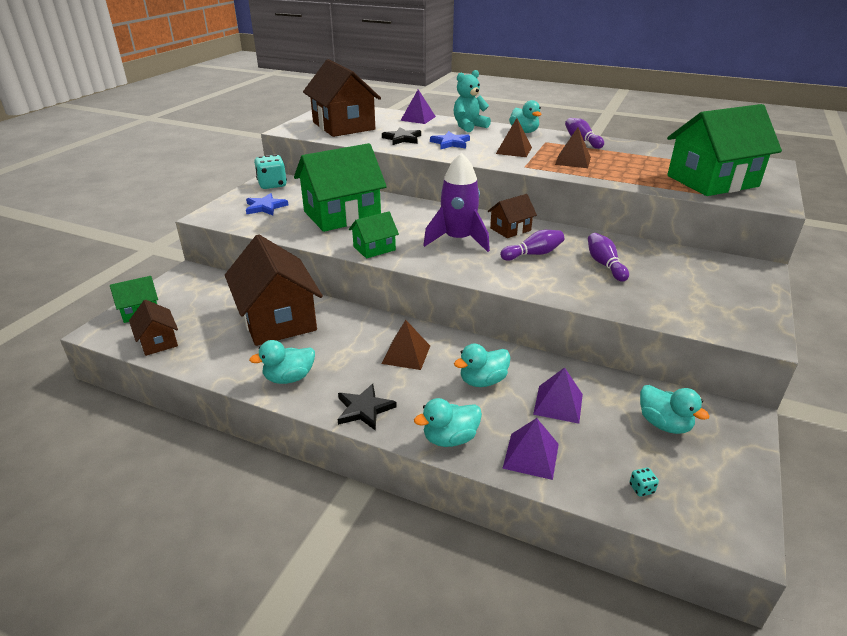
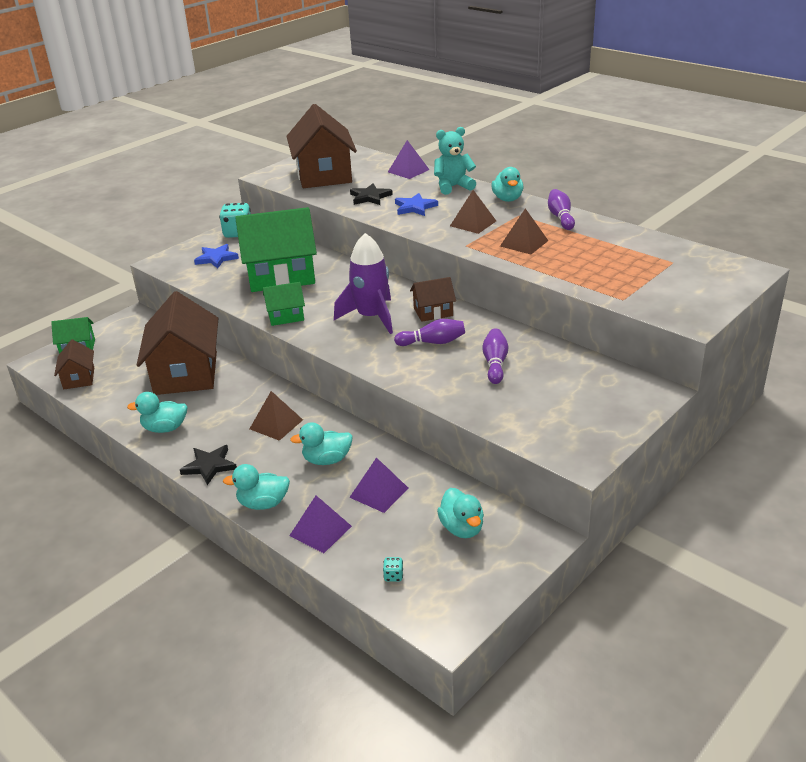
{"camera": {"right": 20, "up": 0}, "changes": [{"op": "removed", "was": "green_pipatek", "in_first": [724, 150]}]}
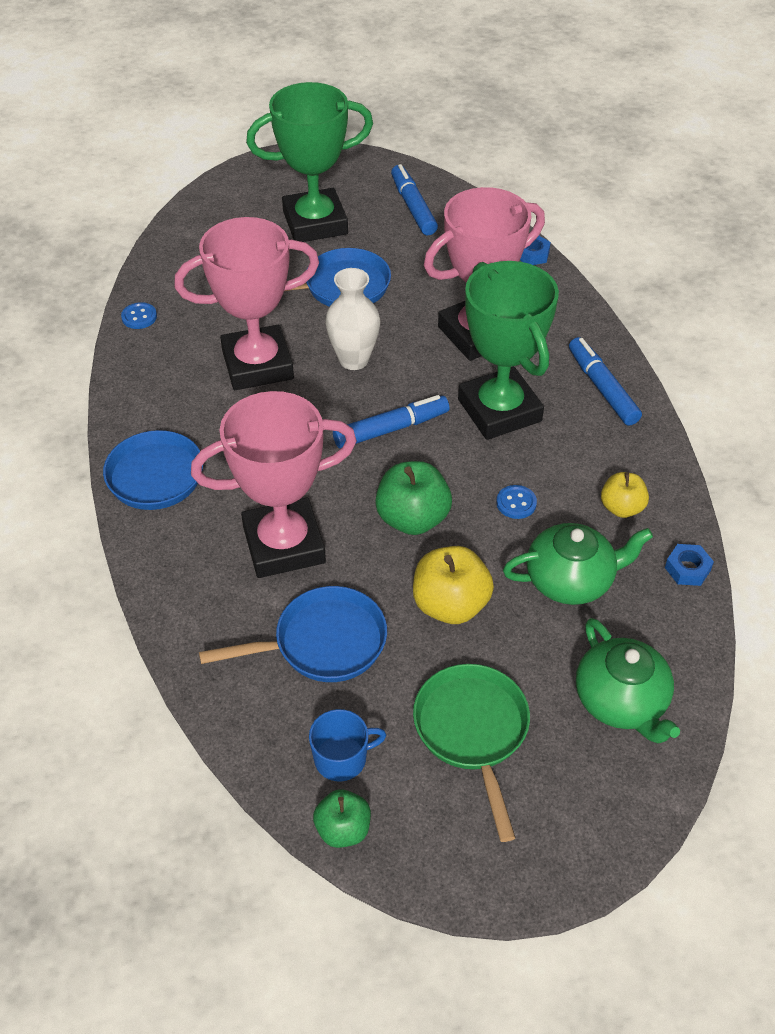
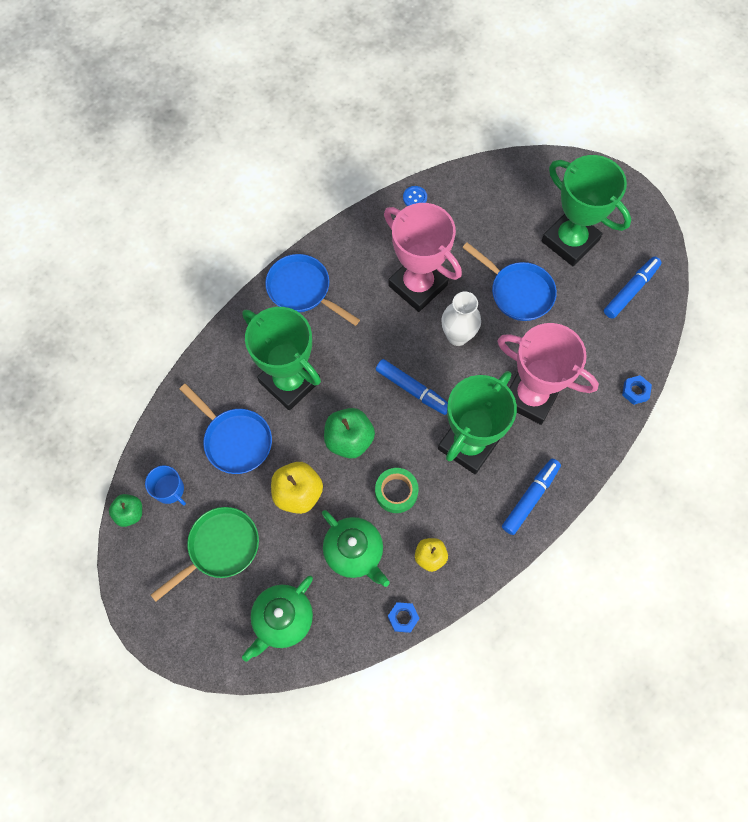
{"camera": {"right": 60, "up": 20}, "changes": [{"op": "replaced", "was": "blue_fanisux", "now": "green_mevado", "in_first": [516, 502], "in_second": [397, 490]}, {"op": "recoloured", "was": "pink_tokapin", "now": "green_tokapin", "in_first": [274, 484], "in_second": [281, 358]}]}
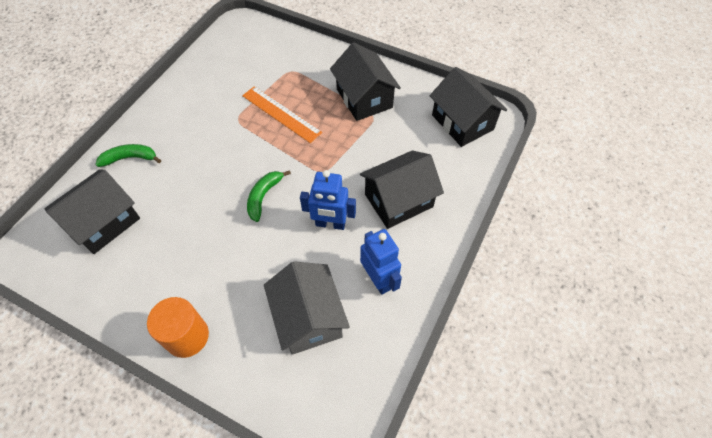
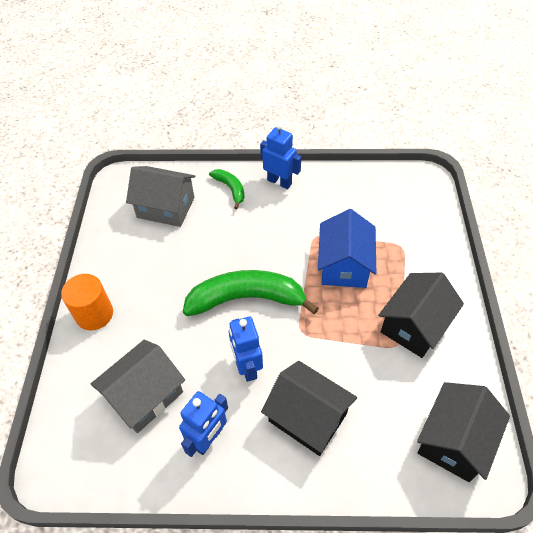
{"camera": {"right": 65, "up": -5}, "changes": [{"op": "added", "now": "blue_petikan", "in_second": [280, 156]}, {"op": "replaced", "was": "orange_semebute", "now": "blue_pipatek", "in_first": [282, 114], "in_second": [347, 248]}, {"op": "recoloured", "was": "black_pipatek", "now": "grey_pipatek", "in_first": [92, 212], "in_second": [160, 196]}, {"op": "resized", "was": "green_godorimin", "in_first": [269, 196], "in_second": [251, 293], "ratio": 1.99}]}
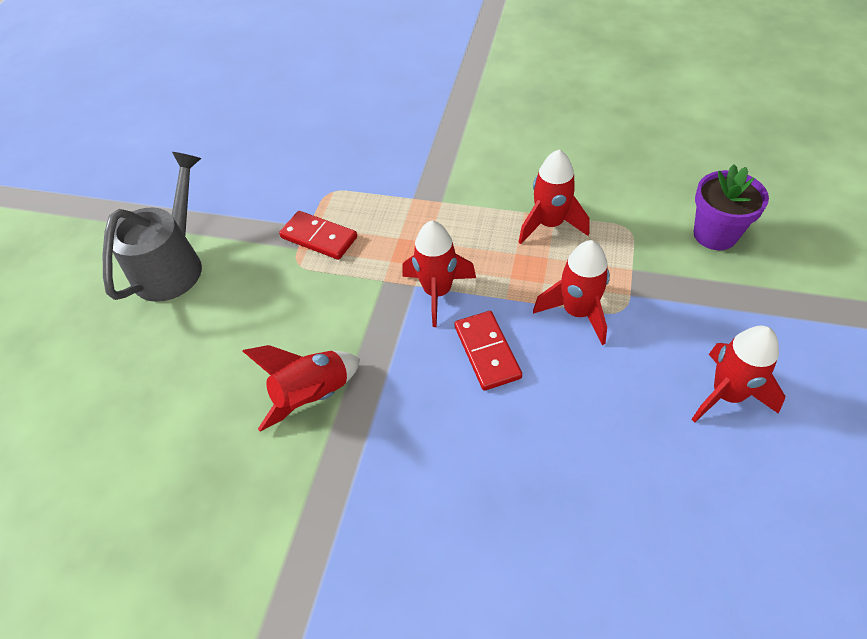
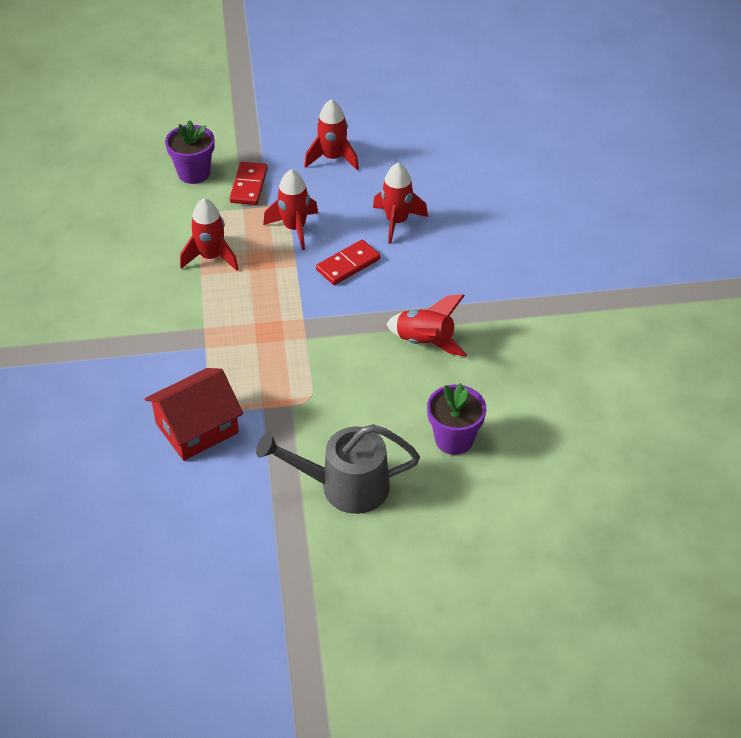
{"camera": {"right": -115, "up": -5}, "changes": [{"op": "added", "now": "red_pipatek", "in_second": [194, 414]}, {"op": "added", "now": "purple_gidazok", "in_second": [456, 419]}, {"op": "moved", "was": "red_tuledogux", "in_first": [318, 235], "in_second": [249, 183]}, {"op": "moved", "was": "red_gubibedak", "in_first": [439, 274], "in_second": [400, 203]}]}
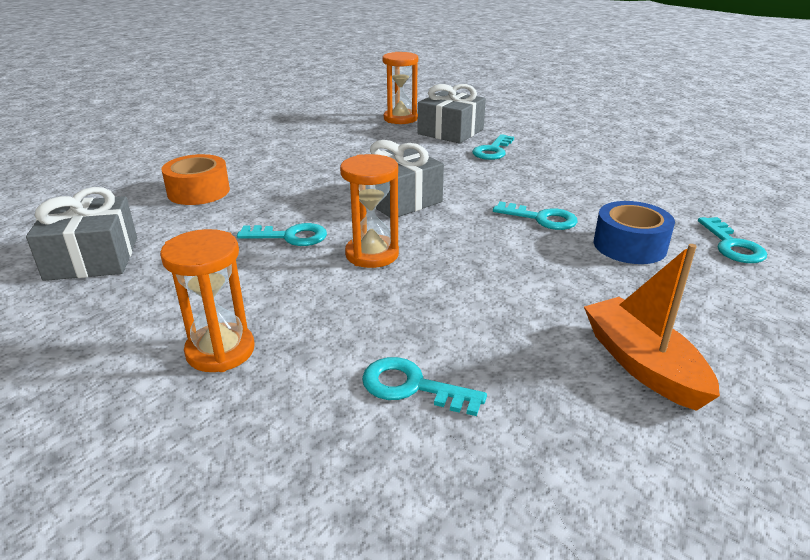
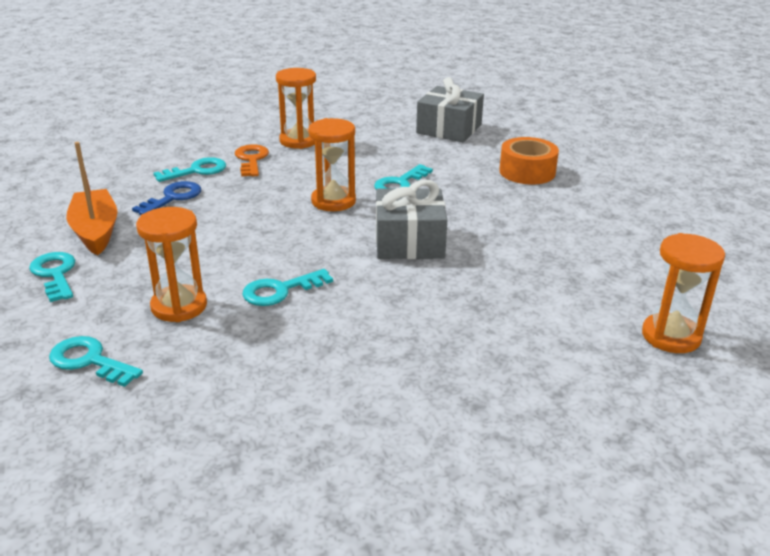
{"camera": {"right": 125, "up": 0}, "changes": [{"op": "removed", "was": "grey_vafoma", "in_first": [451, 113]}, {"op": "added", "now": "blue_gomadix", "in_second": [166, 198]}, {"op": "added", "now": "orange_gomadix", "in_second": [252, 160]}, {"op": "moved", "was": "turquoise_gomadix", "in_first": [493, 147], "in_second": [52, 277]}, {"op": "replaced", "was": "blue_mevado", "now": "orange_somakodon", "in_first": [634, 232], "in_second": [171, 264]}, {"op": "turned", "was": "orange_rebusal", "in_first": [652, 327], "in_second": [92, 198], "clockwise": -120}]}
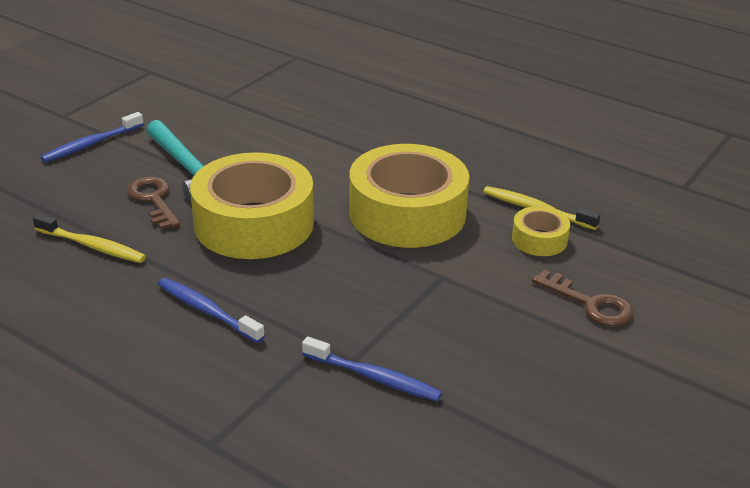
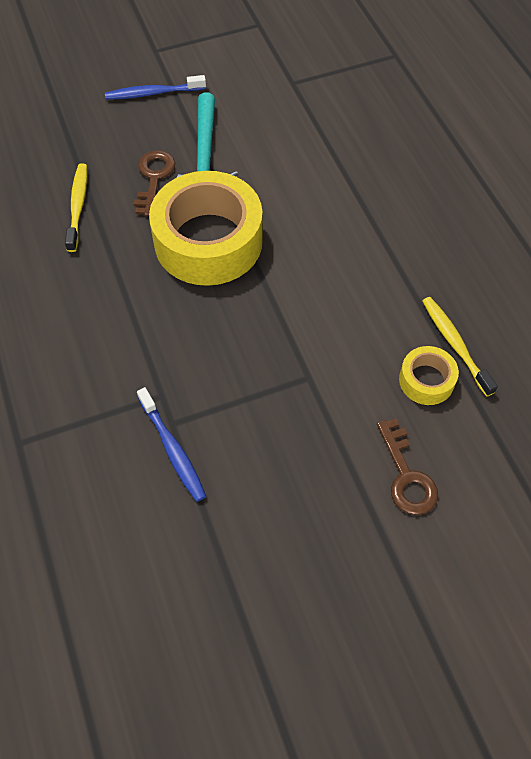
{"camera": {"right": 35, "up": 25}, "changes": [{"op": "removed", "was": "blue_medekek", "in_first": [211, 310]}, {"op": "removed", "was": "yellow_mevado", "in_first": [409, 196]}, {"op": "turned", "was": "yellow_medekek", "in_first": [89, 238], "in_second": [76, 207], "clockwise": -150}]}
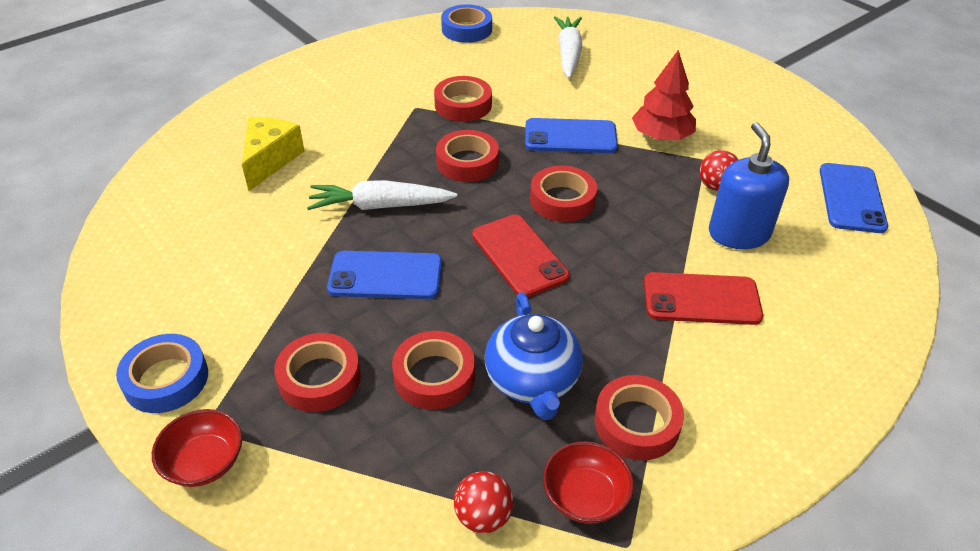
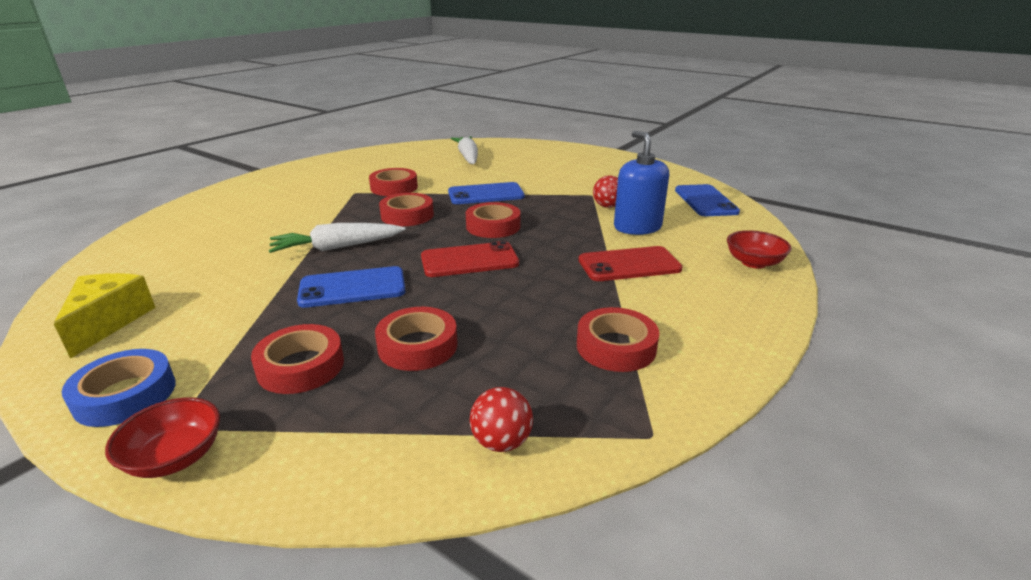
{"camera": {"right": -15, "up": -15}, "changes": [{"op": "removed", "was": "blue_mevado", "in_first": [466, 23]}, {"op": "removed", "was": "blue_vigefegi", "in_first": [534, 356]}, {"op": "removed", "was": "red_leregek", "in_first": [664, 95]}, {"op": "moved", "was": "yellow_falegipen", "in_first": [273, 154], "in_second": [105, 316]}, {"op": "moved", "was": "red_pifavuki", "in_first": [588, 482], "in_second": [759, 249]}, {"op": "turned", "was": "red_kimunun", "in_first": [521, 256], "in_second": [470, 259], "clockwise": -60}]}
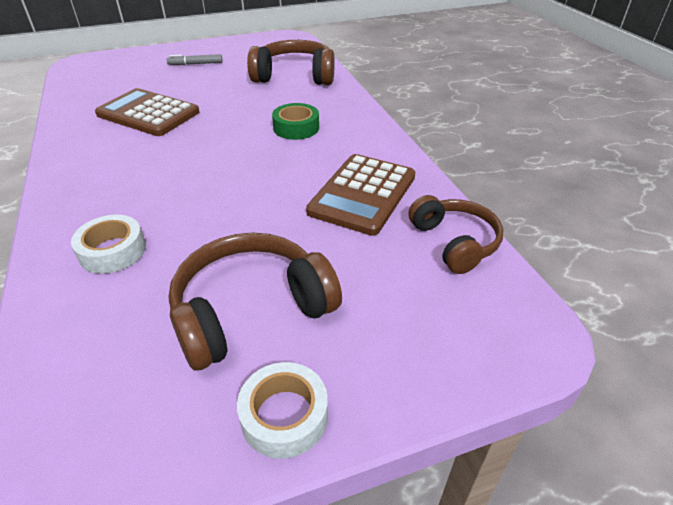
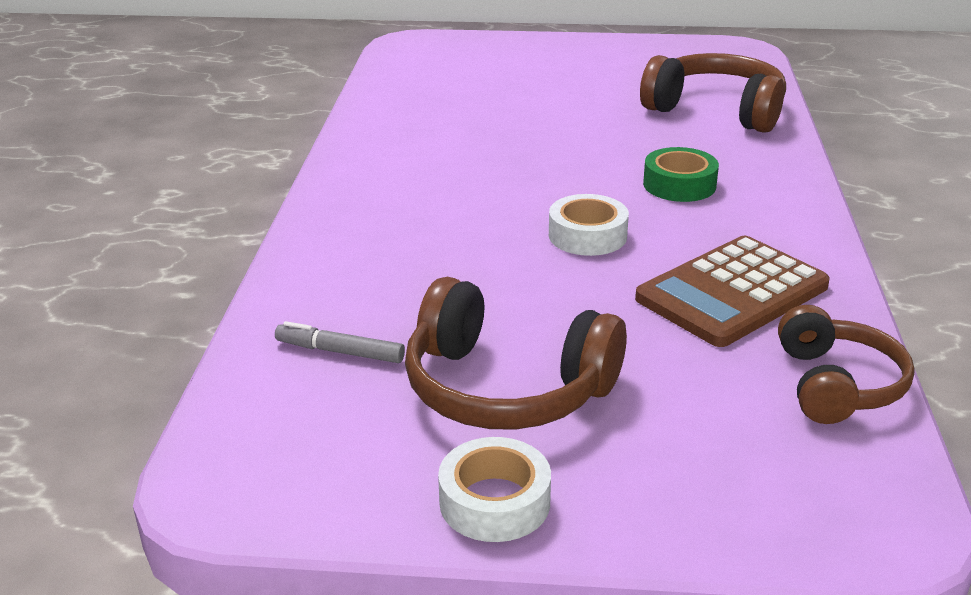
{"camera": {"right": 25, "up": -10}, "changes": [{"op": "removed", "was": "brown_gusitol", "in_first": [147, 112]}, {"op": "moved", "was": "white_mevado", "in_first": [108, 244], "in_second": [589, 225]}, {"op": "moved", "was": "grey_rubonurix", "in_first": [195, 59], "in_second": [340, 342]}, {"op": "turned", "was": "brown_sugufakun", "in_first": [255, 302], "in_second": [516, 353], "clockwise": -150}]}
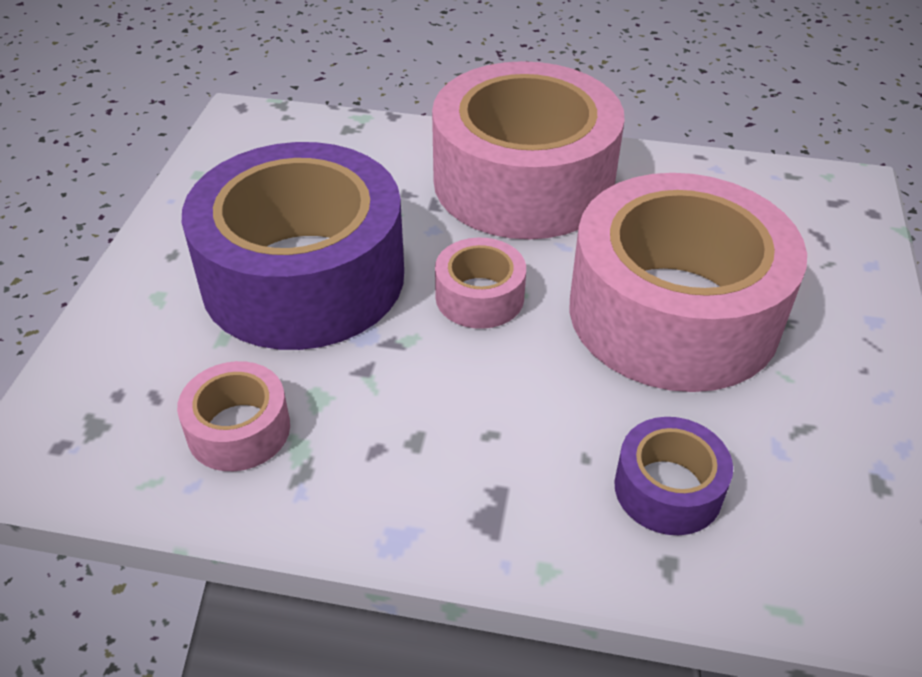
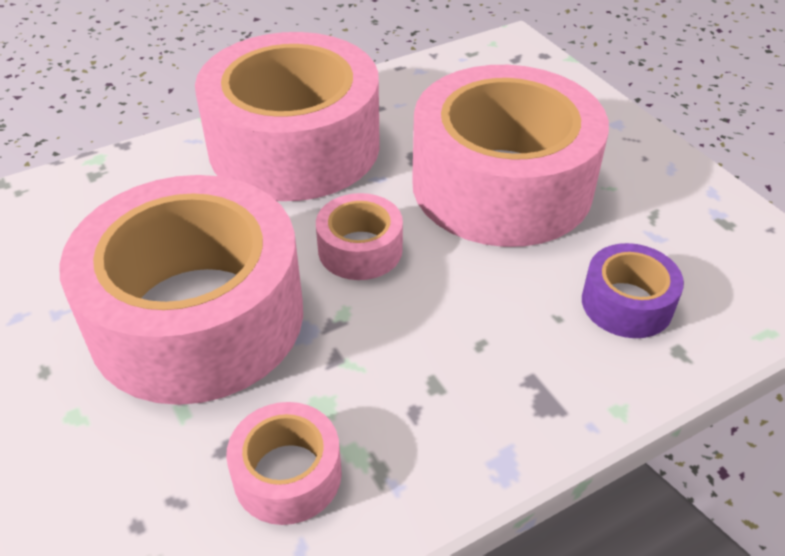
{"camera": {"right": -40, "up": 0}, "changes": [{"op": "recoloured", "was": "purple_mevado", "now": "pink_mevado", "in_first": [293, 246], "in_second": [181, 290]}]}
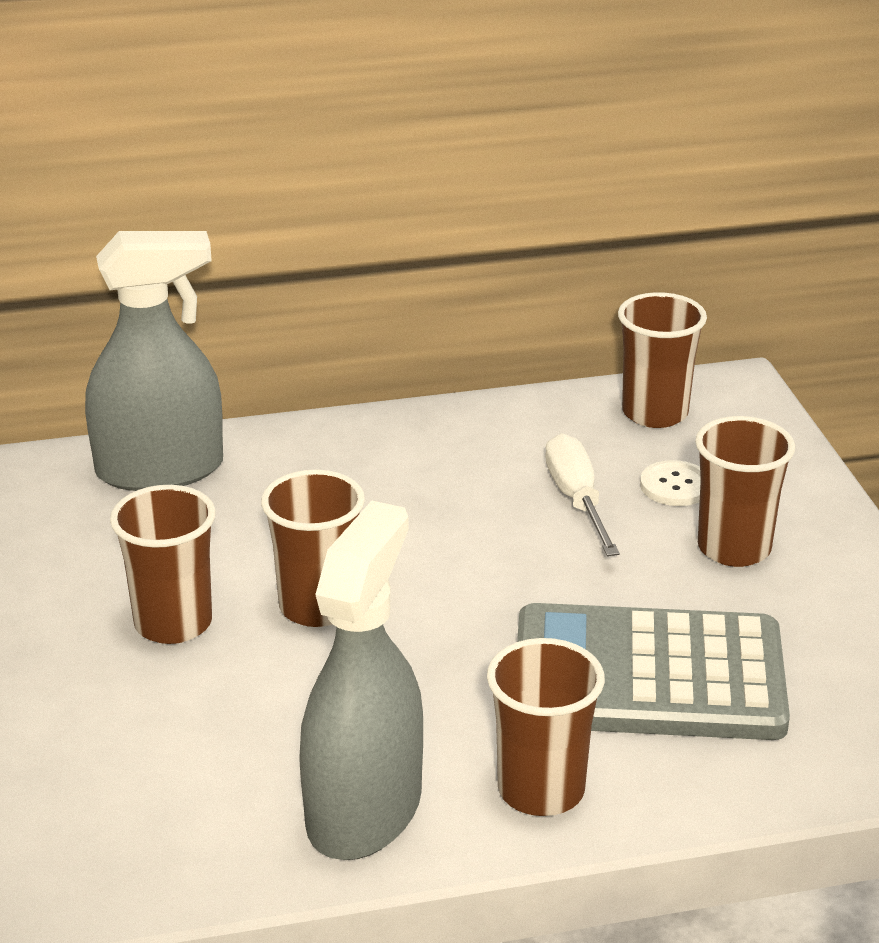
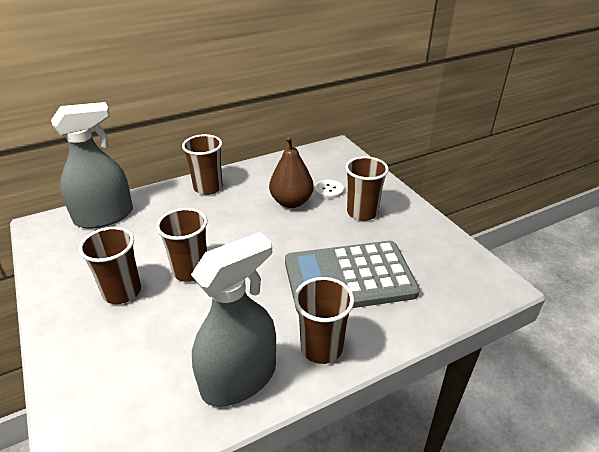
{"camera": {"right": -15, "up": 5}, "changes": [{"op": "moved", "was": "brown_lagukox", "in_first": [662, 360], "in_second": [202, 164]}, {"op": "replaced", "was": "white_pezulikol", "now": "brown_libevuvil", "in_first": [582, 494], "in_second": [291, 172]}, {"op": "turned", "was": "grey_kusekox", "in_first": [361, 680], "in_second": [233, 319], "clockwise": 45}]}
